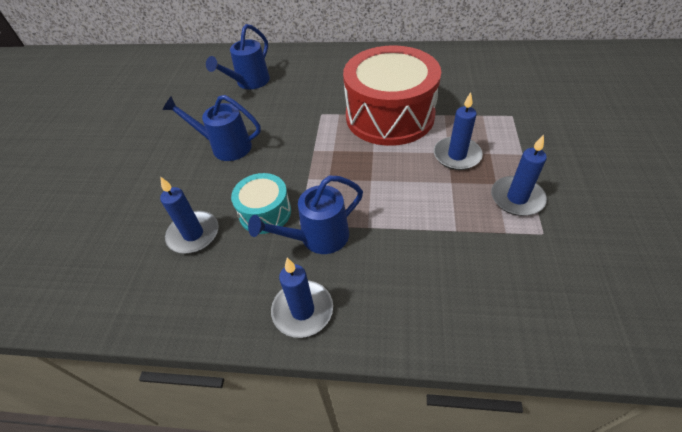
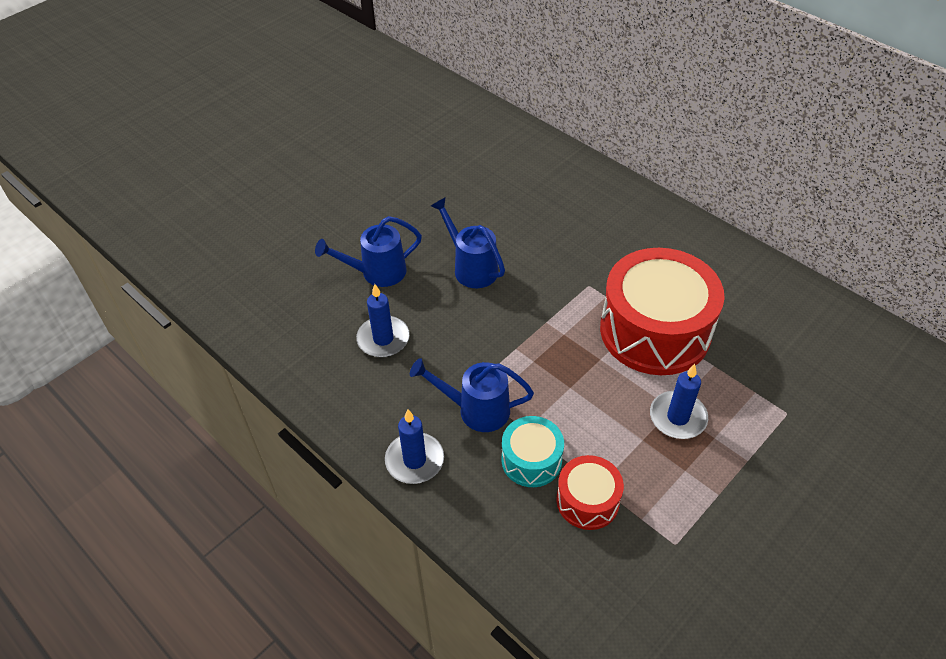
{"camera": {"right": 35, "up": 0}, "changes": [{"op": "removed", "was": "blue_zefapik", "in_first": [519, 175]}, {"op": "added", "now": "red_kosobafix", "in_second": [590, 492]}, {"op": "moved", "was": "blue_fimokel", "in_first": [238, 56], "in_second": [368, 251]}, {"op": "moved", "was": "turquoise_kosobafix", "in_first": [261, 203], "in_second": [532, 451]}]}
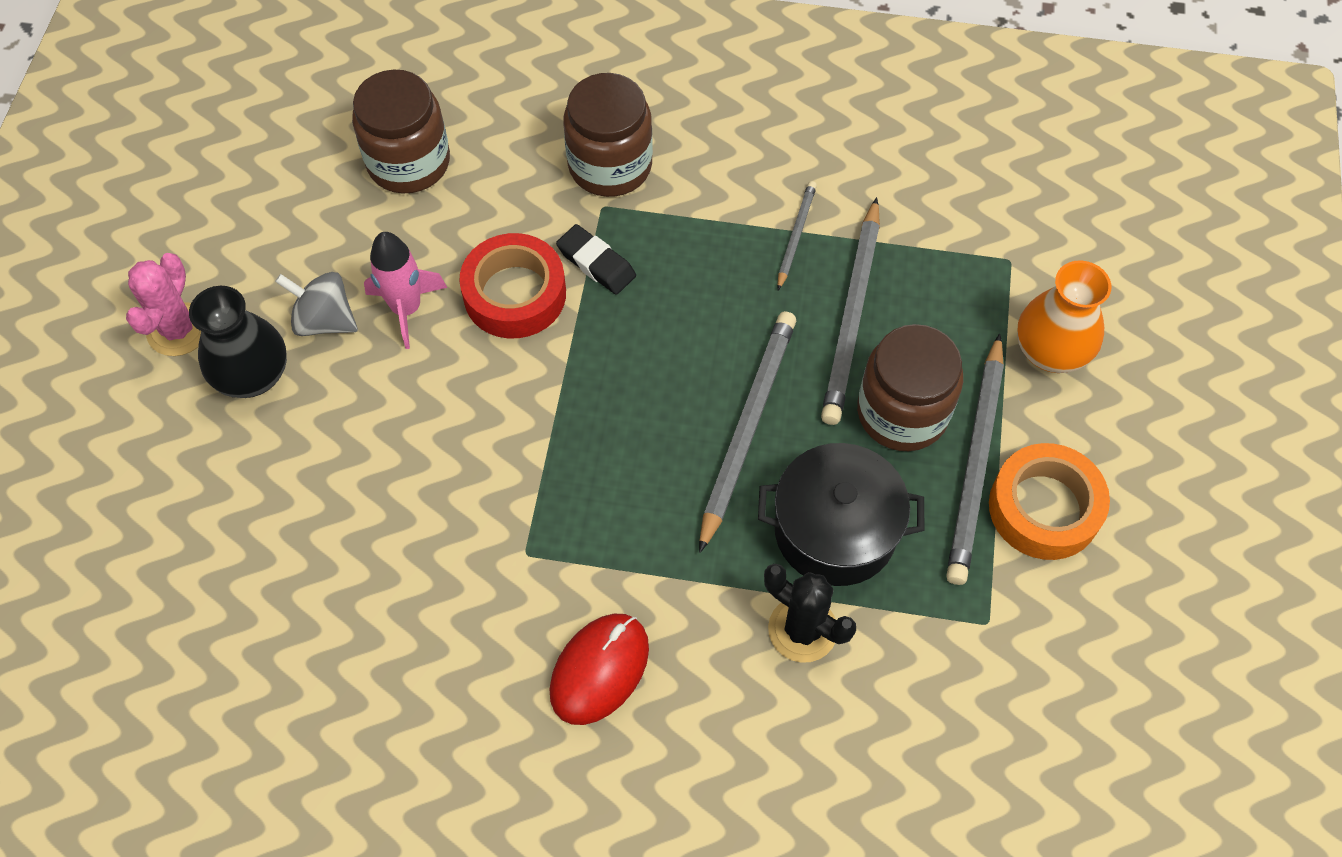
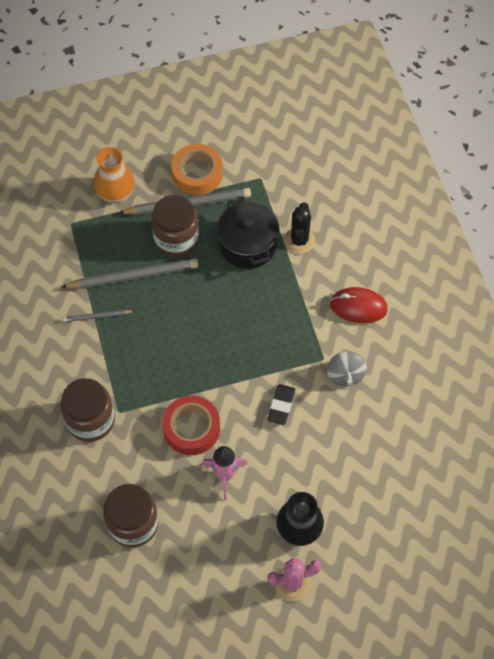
{"camera": {"right": -115, "up": 0}, "changes": [{"op": "removed", "was": "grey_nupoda", "in_first": [747, 432]}, {"op": "moved", "was": "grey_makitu", "in_first": [316, 304], "in_second": [347, 369]}, {"op": "moved", "was": "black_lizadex", "in_first": [596, 259], "in_second": [281, 404]}]}
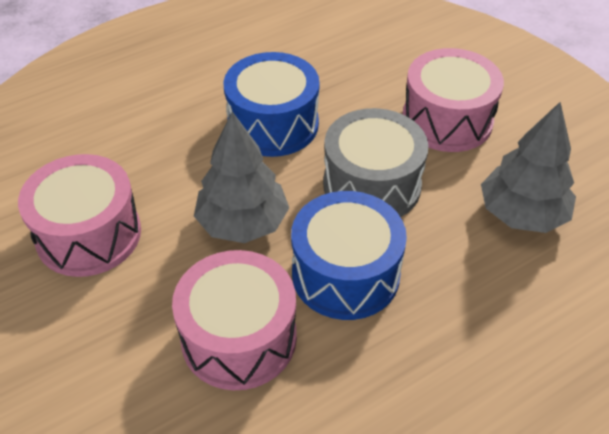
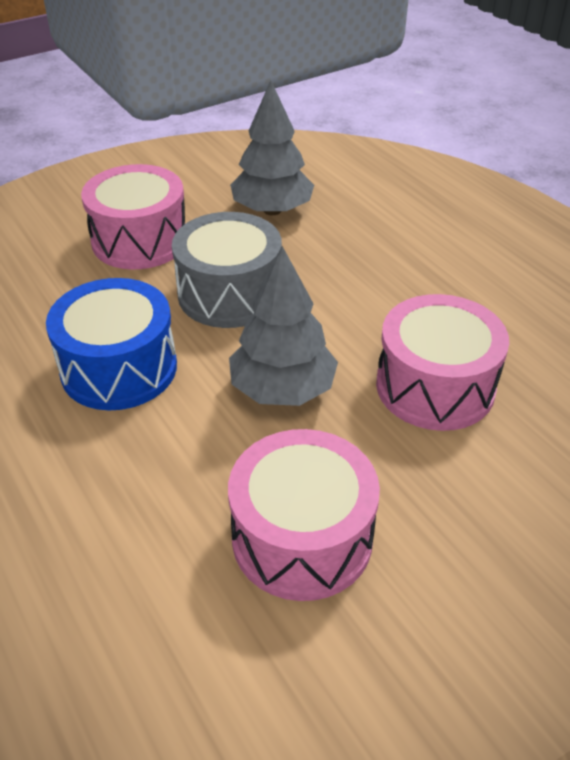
{"camera": {"right": -90, "up": -5}, "changes": [{"op": "removed", "was": "blue_kosobafix", "in_first": [349, 255]}]}
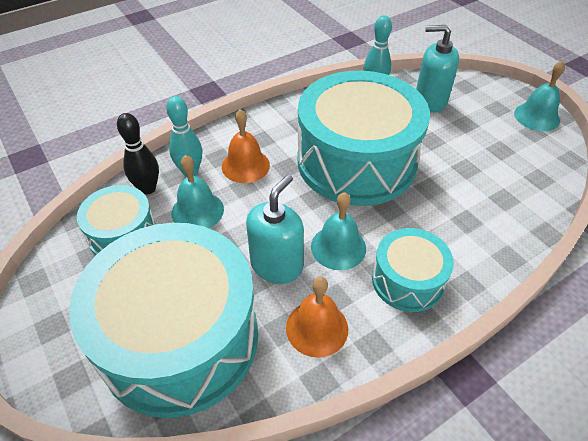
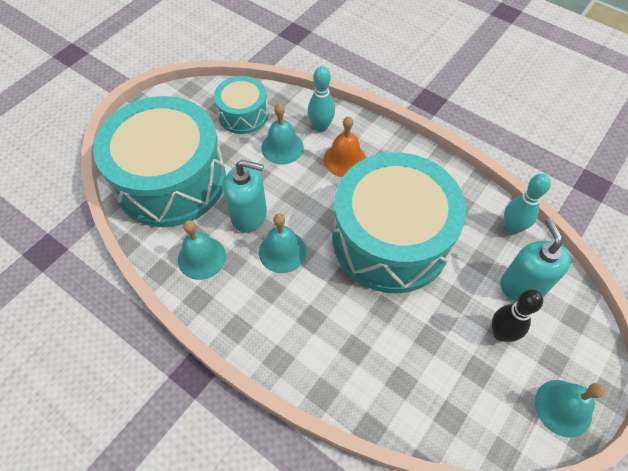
{"camera": {"right": 70, "up": 10}, "changes": [{"op": "removed", "was": "turquoise_kosobafix", "in_first": [413, 270]}, {"op": "moved", "was": "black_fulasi", "in_first": [138, 154], "in_second": [517, 315]}, {"op": "recoloured", "was": "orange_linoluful", "now": "turquoise_linoluful", "in_first": [317, 317], "in_second": [202, 250]}]}
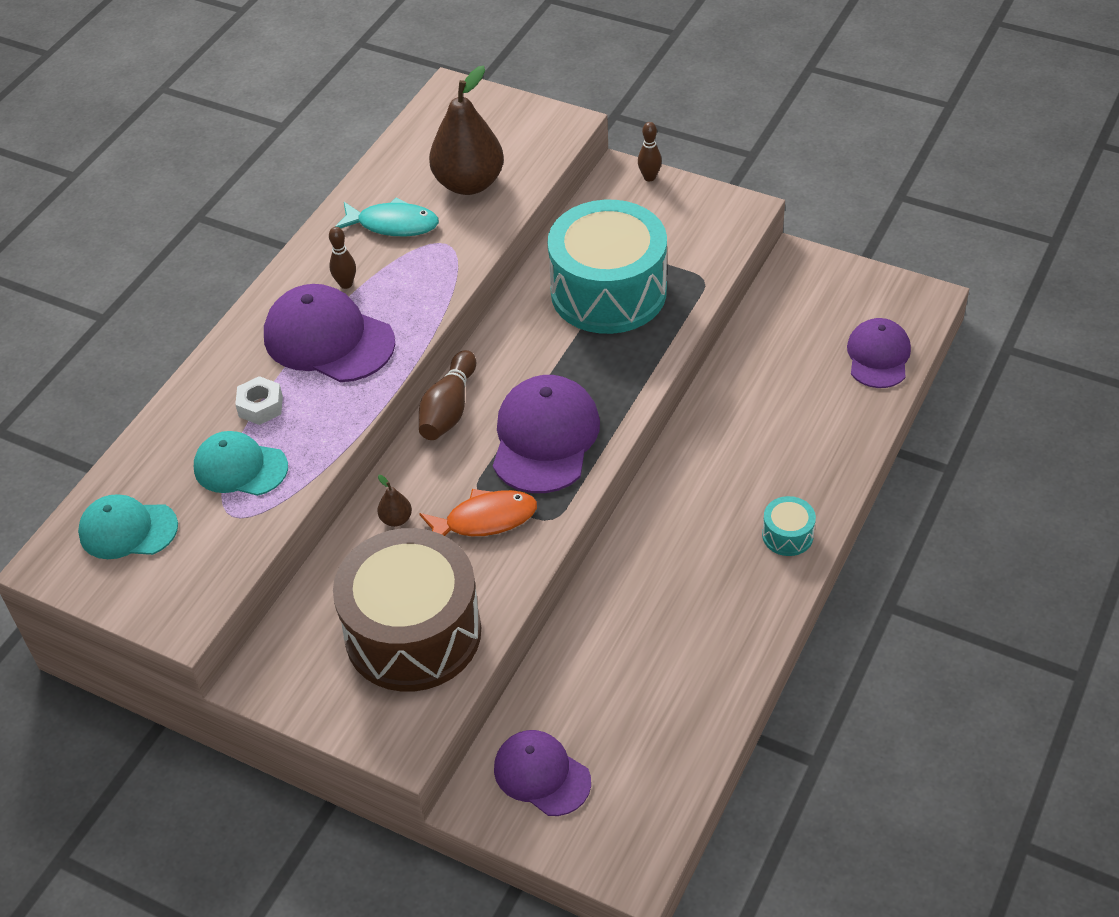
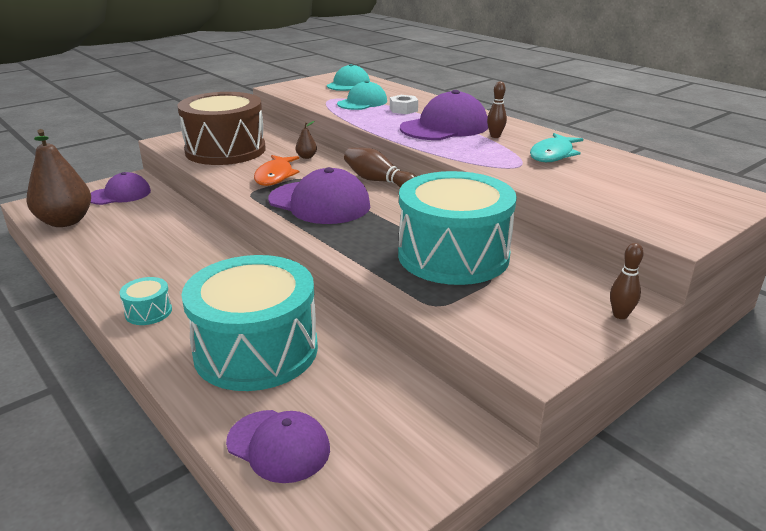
{"camera": {"right": 110, "up": -20}, "changes": [{"op": "added", "now": "turquoise_kosobafix", "in_second": [249, 323]}, {"op": "moved", "was": "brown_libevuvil", "in_first": [466, 130], "in_second": [58, 178]}]}
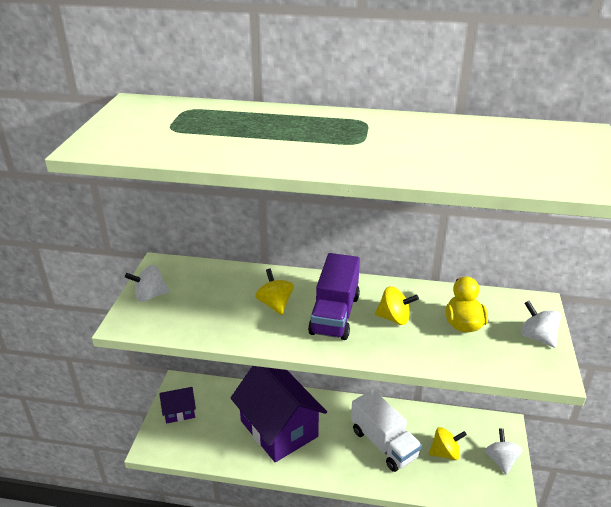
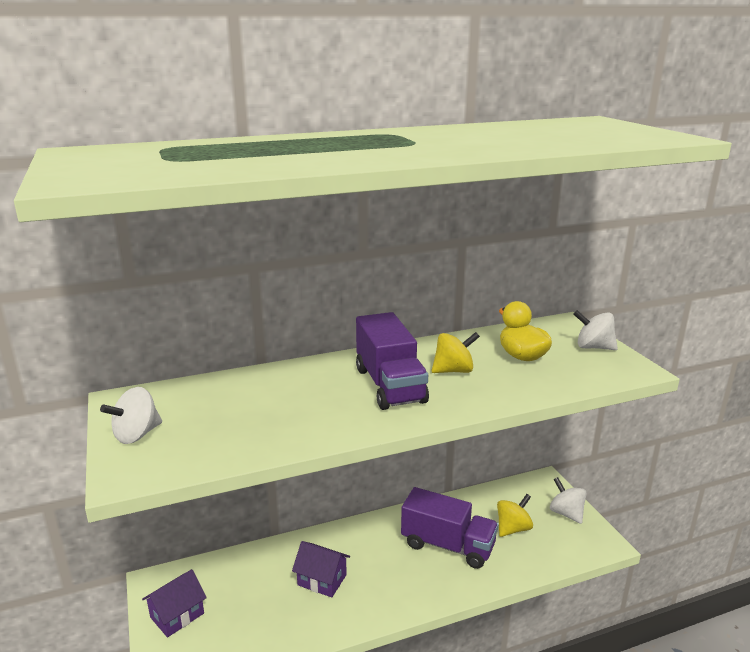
{"camera": {"right": -30, "up": -10}, "changes": [{"op": "removed", "was": "yellow_makitu", "in_first": [274, 291]}, {"op": "recoloured", "was": "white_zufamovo", "now": "purple_zufamovo", "in_first": [386, 430], "in_second": [449, 528]}, {"op": "resized", "was": "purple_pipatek", "in_first": [279, 414], "in_second": [321, 569], "ratio": 0.47}]}
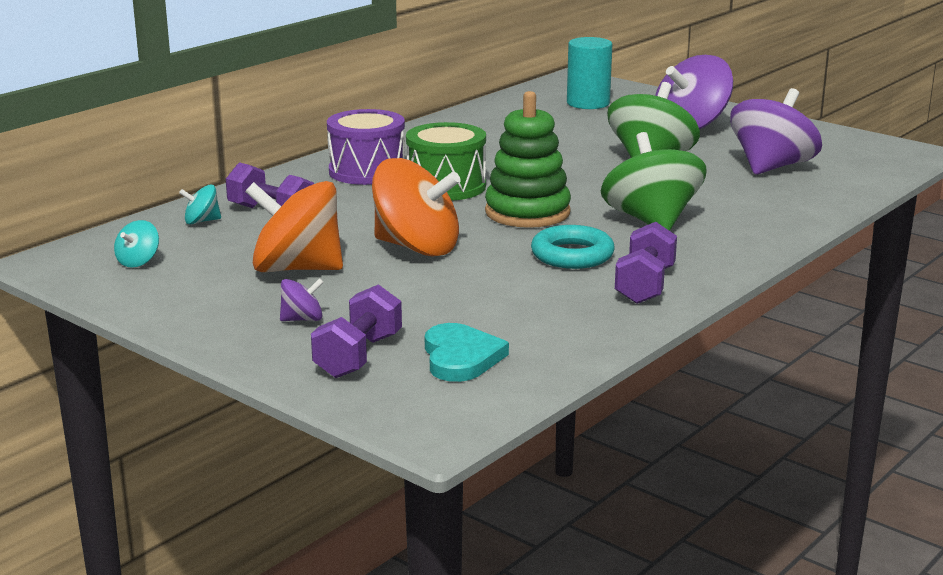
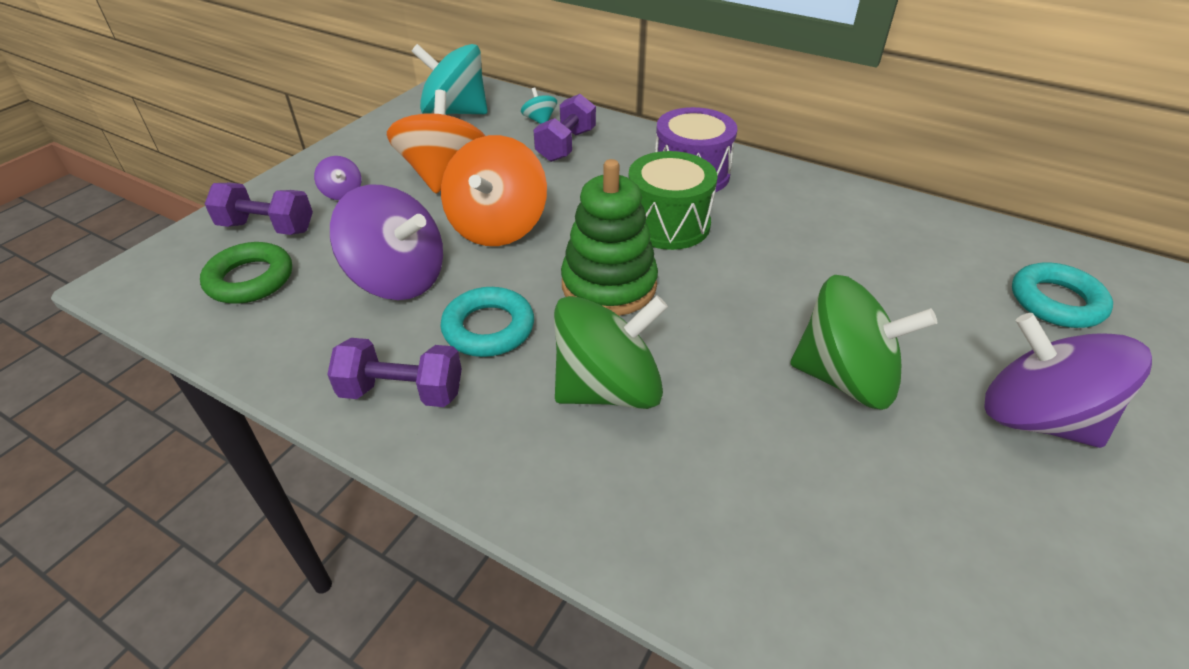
{"camera": {"right": 80, "up": 20}, "changes": [{"op": "moved", "was": "purple_makitu", "in_first": [776, 131], "in_second": [386, 242]}, {"op": "replaced", "was": "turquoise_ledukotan", "now": "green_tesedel", "in_first": [467, 352], "in_second": [246, 273]}, {"op": "replaced", "was": "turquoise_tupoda", "now": "turquoise_tesedel", "in_first": [589, 73], "in_second": [1062, 295]}, {"op": "resized", "was": "turquoise_makitu", "in_first": [136, 244], "in_second": [449, 79], "ratio": 2.27}]}
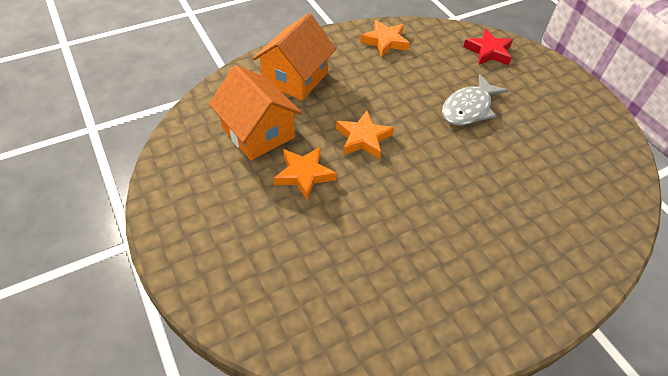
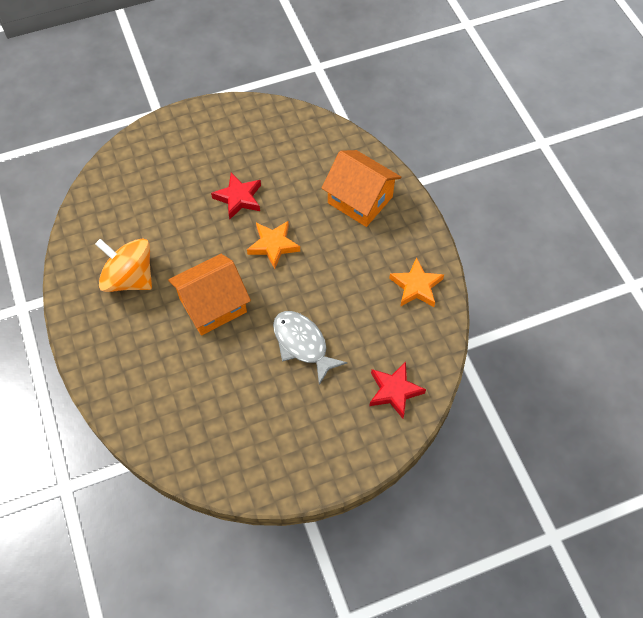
{"camera": {"right": 100, "up": 10}, "changes": [{"op": "added", "now": "orange_makitu", "in_second": [123, 265]}, {"op": "moved", "was": "orange_pipatek", "in_first": [255, 112], "in_second": [209, 295]}, {"op": "recoloured", "was": "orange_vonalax", "now": "red_vonalax", "in_first": [305, 174], "in_second": [236, 196]}]}
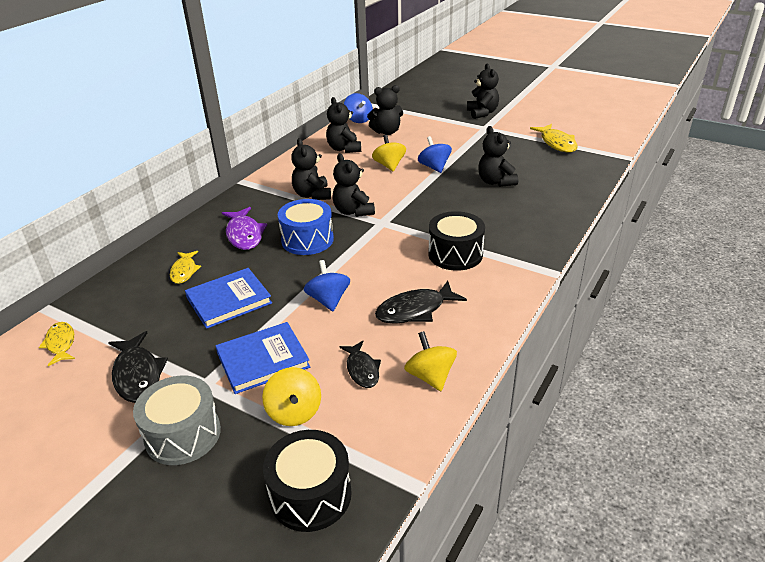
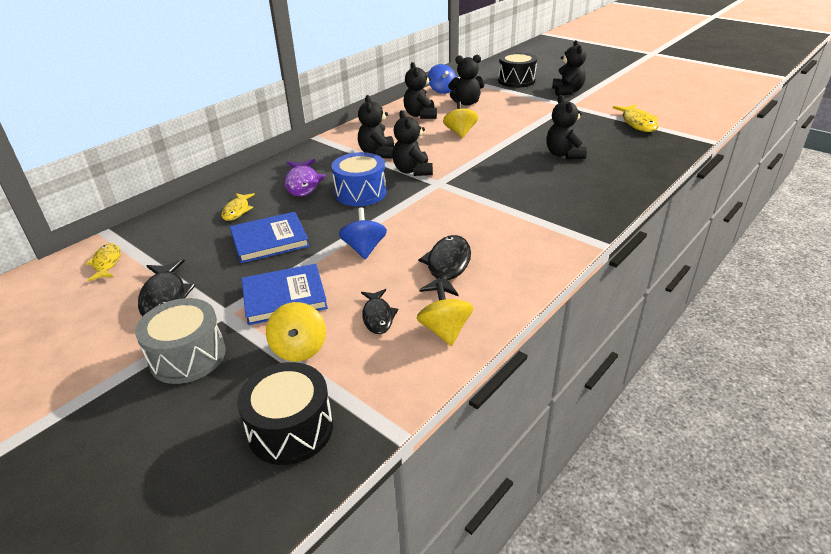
{"camera": {"right": 10, "up": 0}, "changes": [{"op": "removed", "was": "blue_makitu", "in_first": [435, 154]}, {"op": "moved", "was": "black_kosobafix", "in_first": [456, 241], "in_second": [517, 70]}, {"op": "turned", "was": "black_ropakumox", "in_first": [421, 302], "in_second": [444, 265], "clockwise": 120}]}
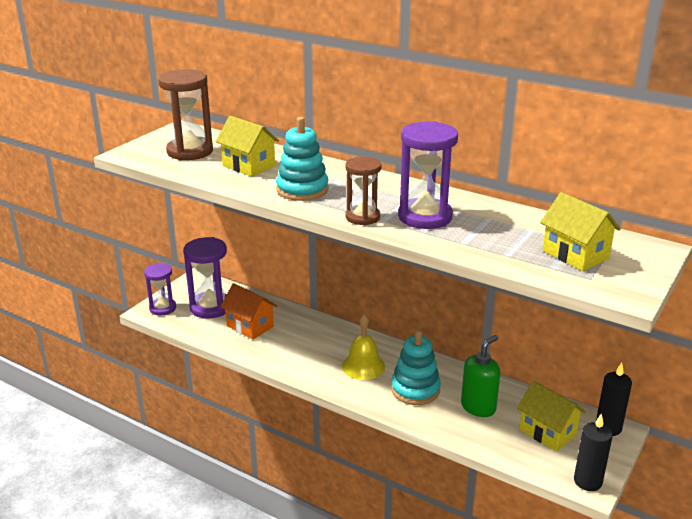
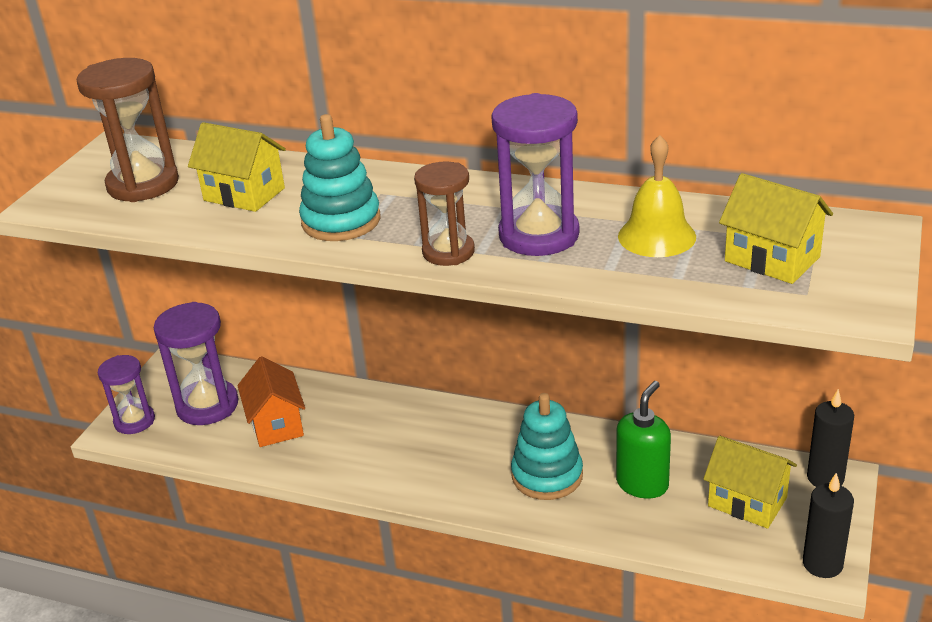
{"camera": {"right": -10, "up": 5}, "changes": [{"op": "moved", "was": "yellow_linoluful", "in_first": [363, 347], "in_second": [657, 196]}, {"op": "turned", "was": "orange_pipatek", "in_first": [248, 311], "in_second": [271, 401], "clockwise": 45}]}
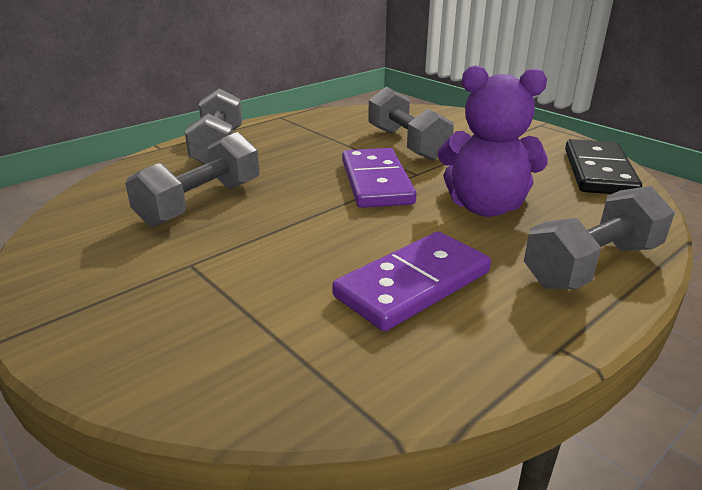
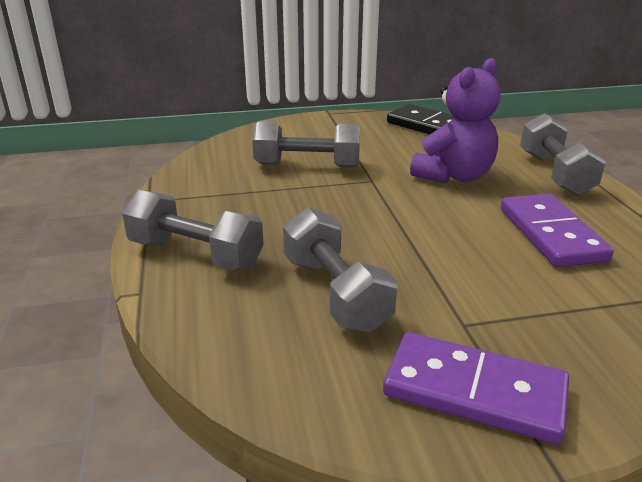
{"camera": {"right": -60, "up": 0}, "changes": [{"op": "moved", "was": "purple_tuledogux", "in_first": [379, 178], "in_second": [476, 388]}]}
